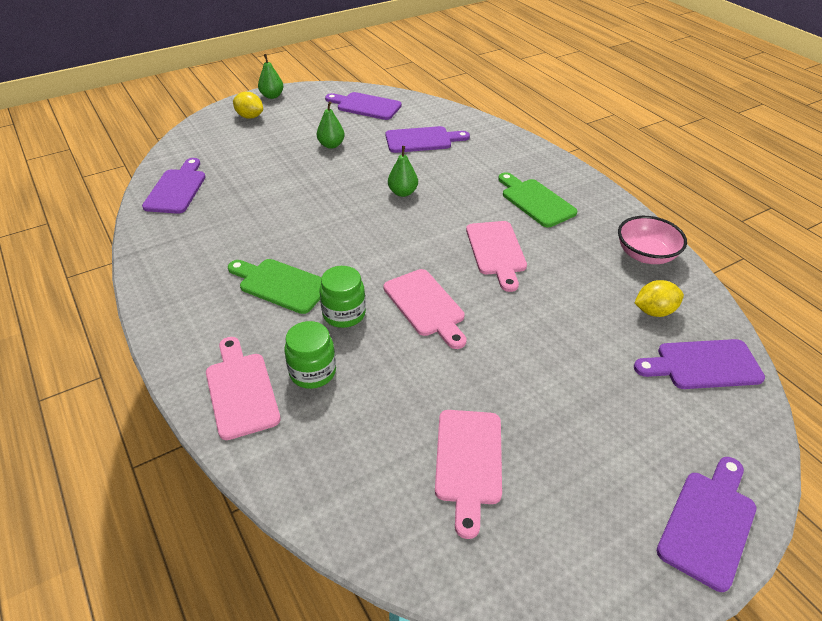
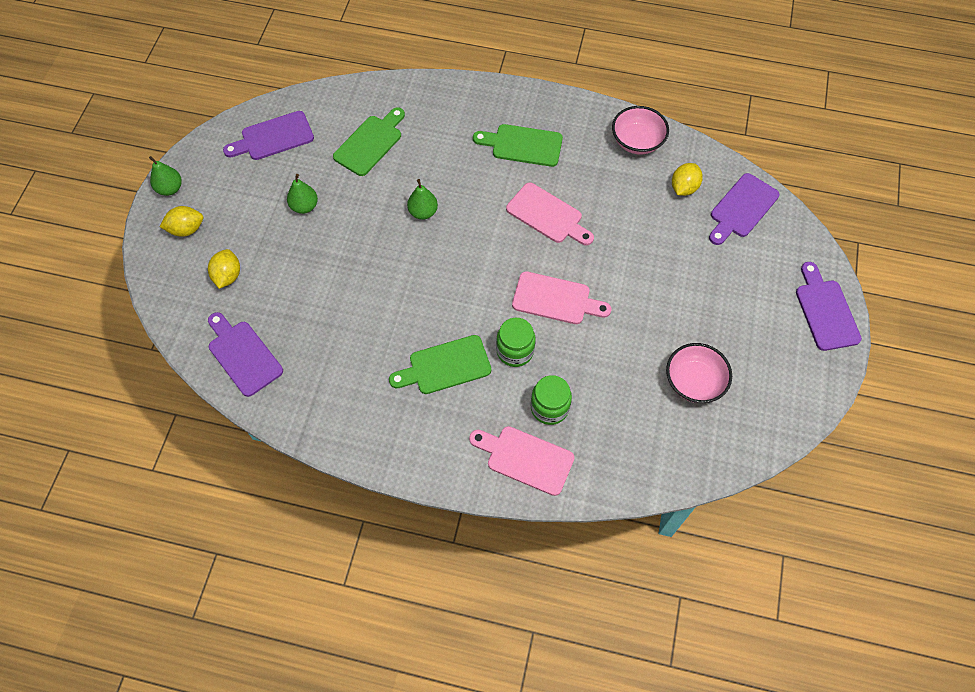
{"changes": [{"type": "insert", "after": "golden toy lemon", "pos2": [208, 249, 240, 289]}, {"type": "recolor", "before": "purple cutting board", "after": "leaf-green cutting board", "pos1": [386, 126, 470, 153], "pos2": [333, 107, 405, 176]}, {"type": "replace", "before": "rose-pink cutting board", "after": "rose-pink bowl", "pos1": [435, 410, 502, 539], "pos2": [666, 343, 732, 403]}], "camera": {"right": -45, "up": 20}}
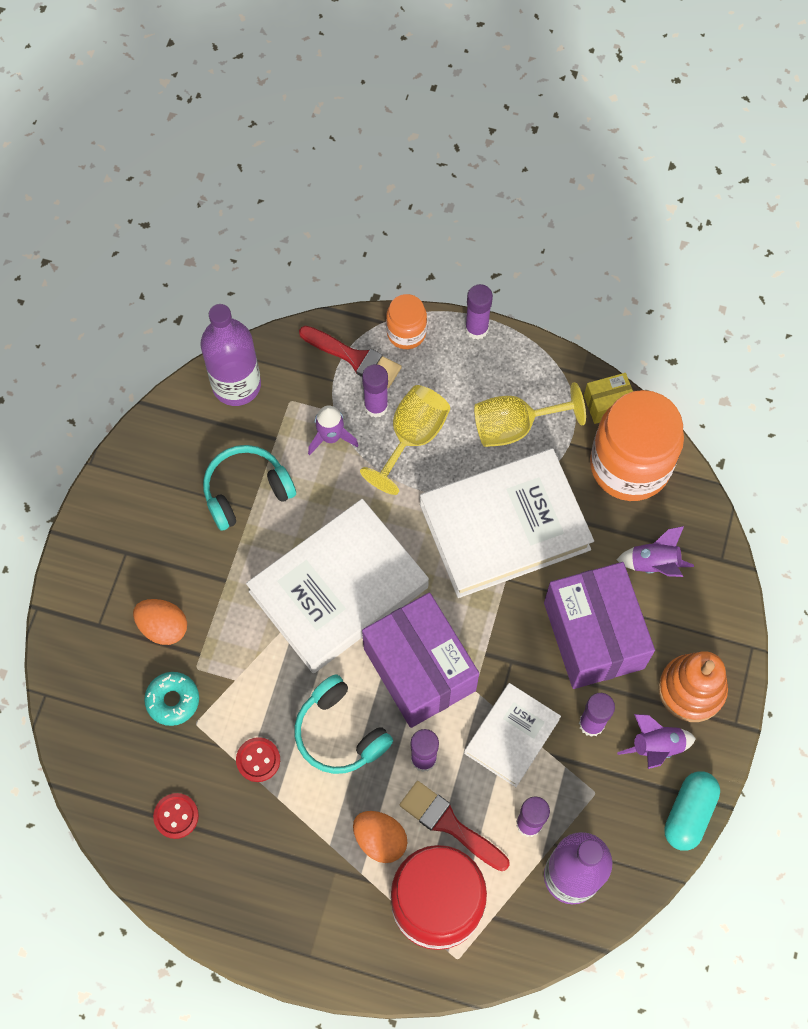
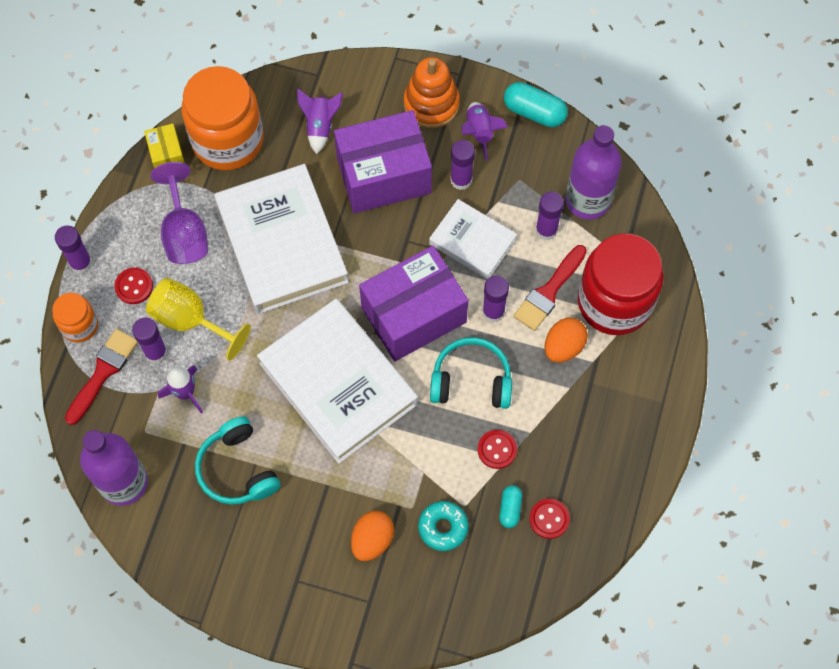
{"changes": [{"type": "insert", "after": "red button", "pos2": [114, 268, 153, 304]}, {"type": "recolor", "before": "golden wine glass", "after": "purple wine glass", "pos1": [474, 382, 586, 447], "pos2": [151, 162, 208, 264]}, {"type": "rotate", "before": "turquoise over-ear headphones", "pos1": [294, 674, 393, 774], "pos2": [430, 337, 512, 409], "turn": -135}, {"type": "insert", "after": "turquoise capsule", "pos2": [499, 485, 522, 528]}], "camera": {"right": -90, "up": 0}}
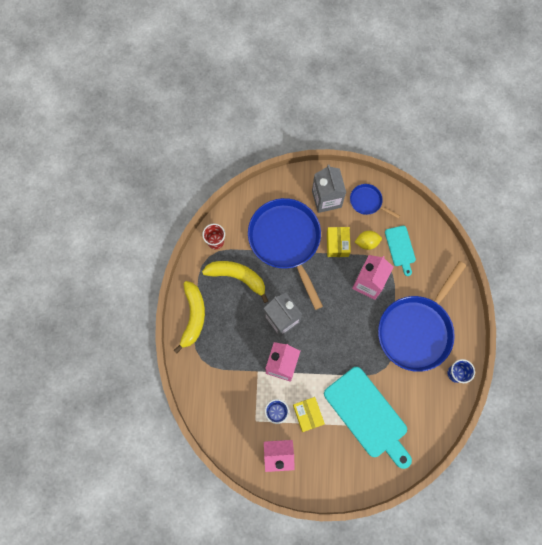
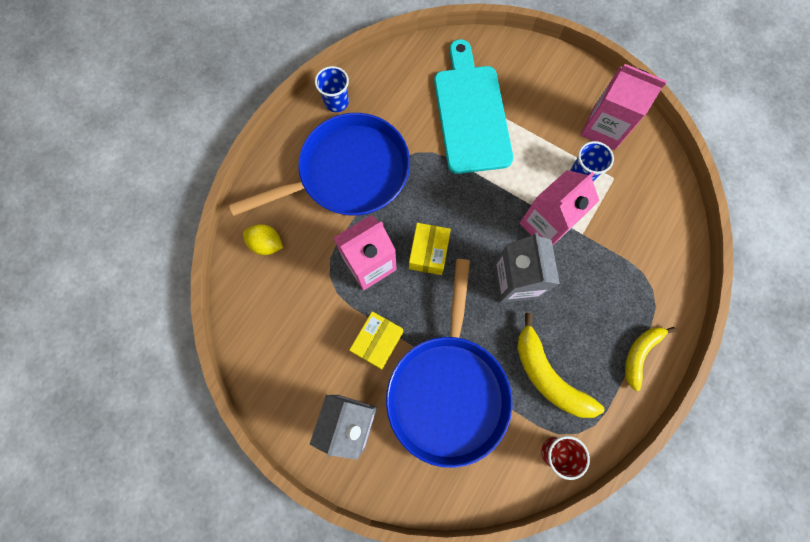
{"changes": [{"type": "move", "before": "golden toy lemon", "pos1": [355, 231, 382, 250], "pos2": [243, 224, 283, 255]}, {"type": "move", "before": "golden box", "pos1": [293, 397, 325, 432], "pos2": [409, 223, 451, 275]}, {"type": "resize", "before": "golden banana", "pos1": [174, 281, 205, 354], "pos2": [625, 327, 676, 391], "scale": 0.65}, {"type": "delete", "before": "blue skillet", "pos1": [350, 184, 400, 219]}, {"type": "delete", "before": "turquoise cutting board", "pos1": [385, 226, 416, 276]}], "camera": {"right": -150, "up": 0}}
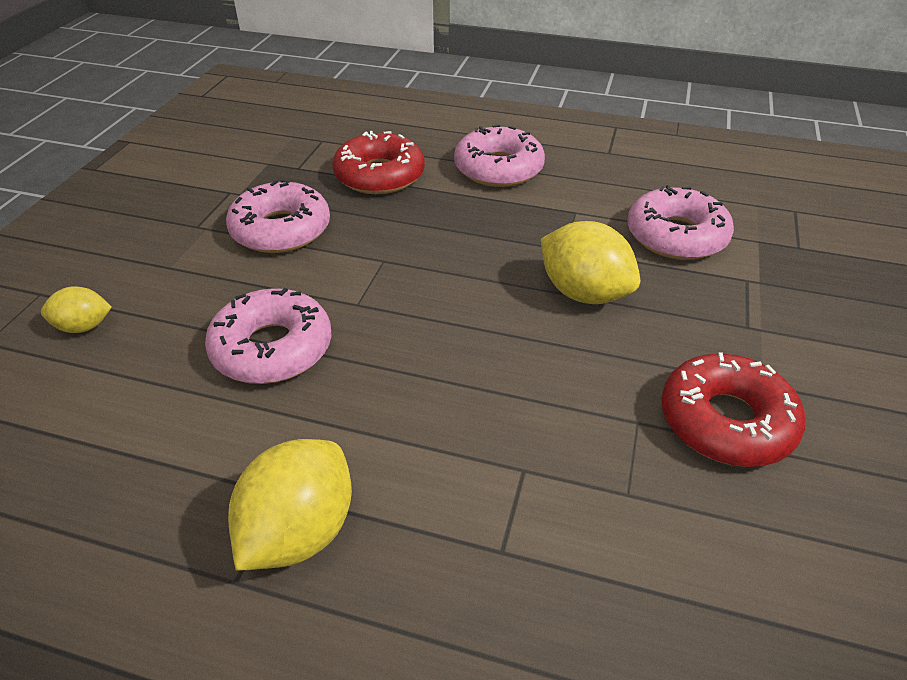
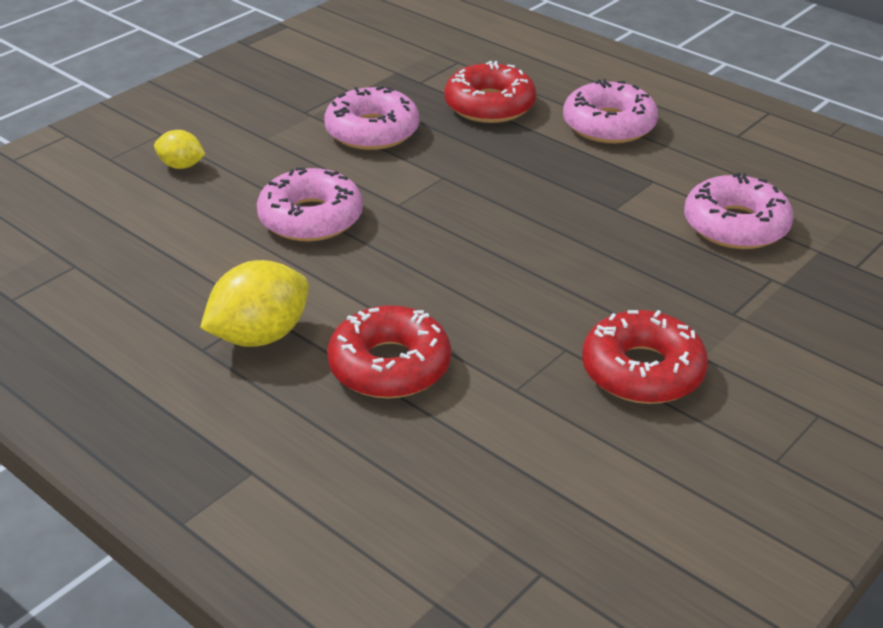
{"changes": [{"type": "insert", "after": "red doughnut", "pos2": [327, 305, 451, 399]}, {"type": "delete", "before": "golden toy lemon", "pos1": [541, 221, 640, 304]}], "camera": {"right": 25, "up": -5}}
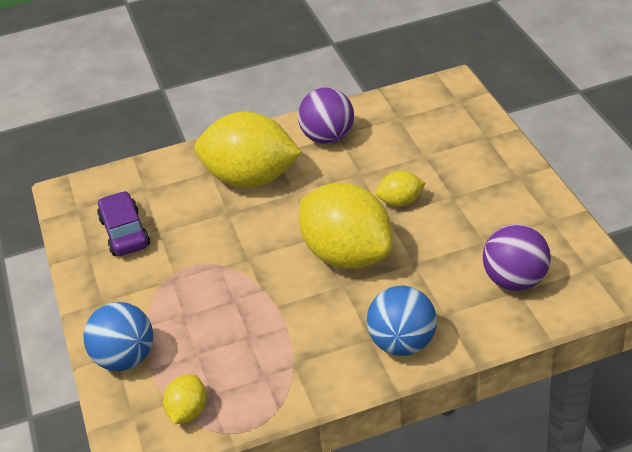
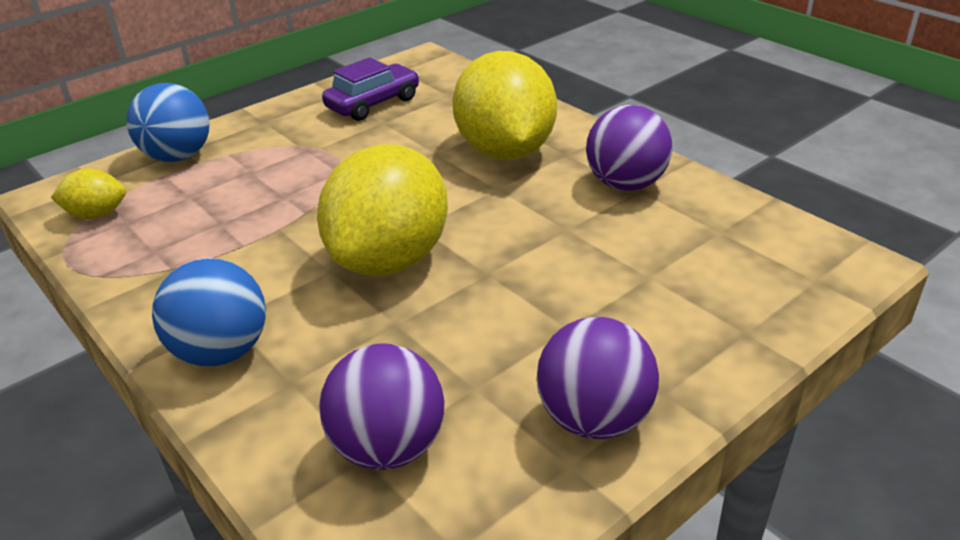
{"changes": [{"type": "insert", "after": "purple sphere", "pos2": [537, 317, 659, 439]}, {"type": "delete", "before": "golden toy lemon", "pos1": [376, 171, 426, 207]}], "camera": {"right": 65, "up": -5}}
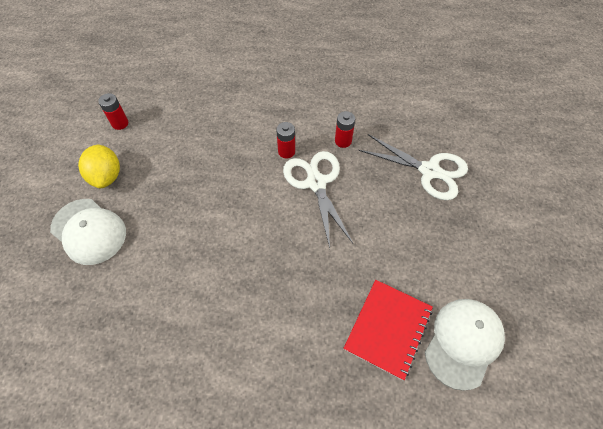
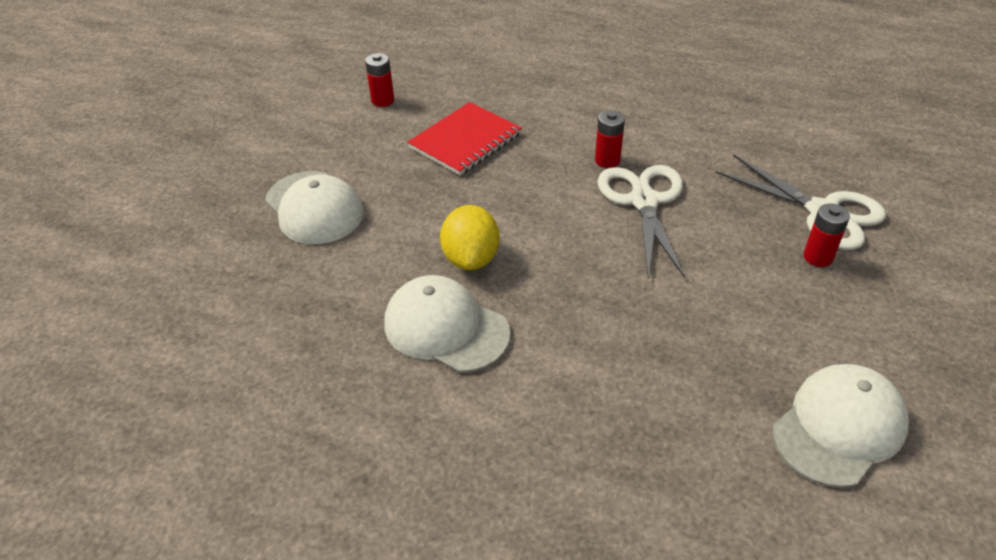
{"changes": [{"type": "insert", "after": "snow-white peaked cap", "pos2": [385, 275, 511, 373]}, {"type": "move", "before": "red notepad", "pos1": [343, 280, 433, 380], "pos2": [407, 102, 522, 175]}, {"type": "move", "before": "golden toy lemon", "pos1": [78, 144, 120, 188], "pos2": [440, 205, 500, 270]}, {"type": "move", "before": "red AA battery", "pos1": [335, 111, 355, 148], "pos2": [804, 203, 850, 267]}], "camera": {"right": 15, "up": -15}}
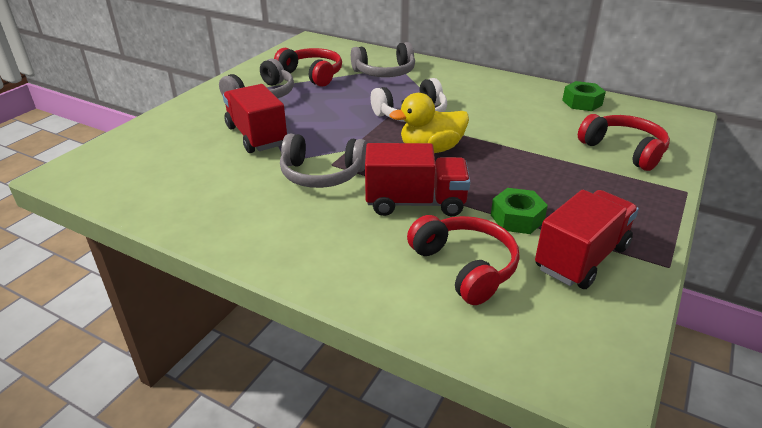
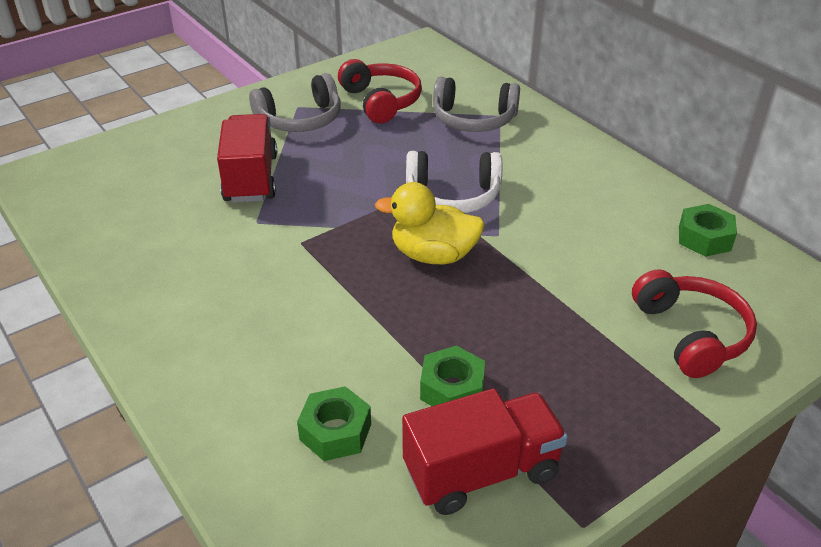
{"changes": [{"type": "replace", "before": "red over-ear headphones", "after": "leaf-green hex nut", "pos1": [407, 215, 520, 305], "pos2": [297, 386, 371, 461]}, {"type": "delete", "before": "ash-grey over-ear headphones", "pos1": [280, 134, 367, 188]}, {"type": "delete", "before": "red lorry", "pos1": [365, 143, 470, 216]}], "camera": {"right": 25, "up": 5}}
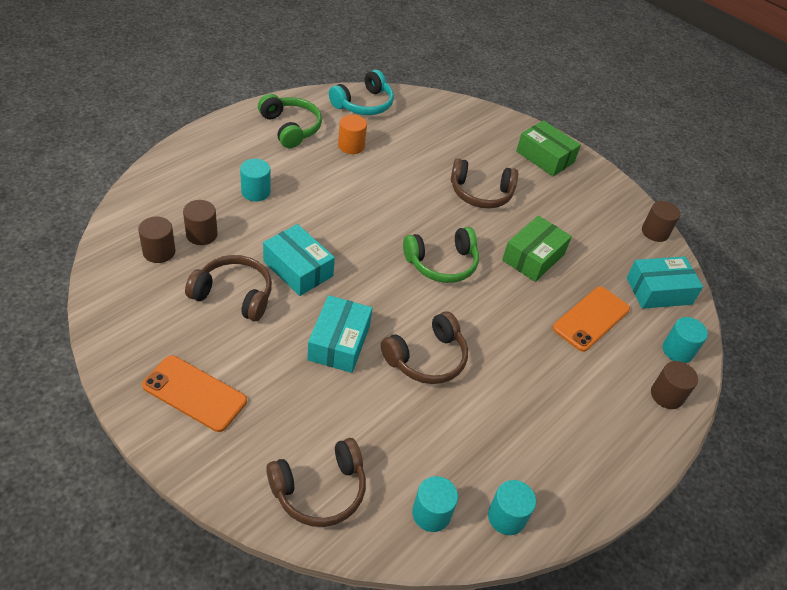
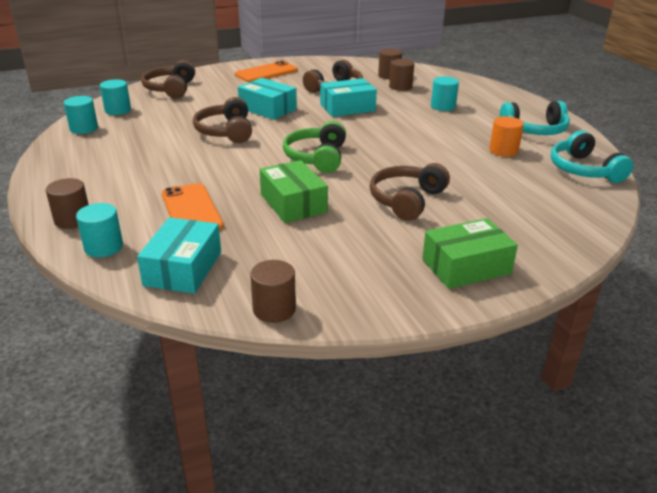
{"changes": [{"type": "recolor", "before": "leaf-green over-ear headphones", "after": "turquoise over-ear headphones", "pos1": [258, 94, 322, 148], "pos2": [500, 101, 570, 135]}], "camera": {"right": 120, "up": -15}}
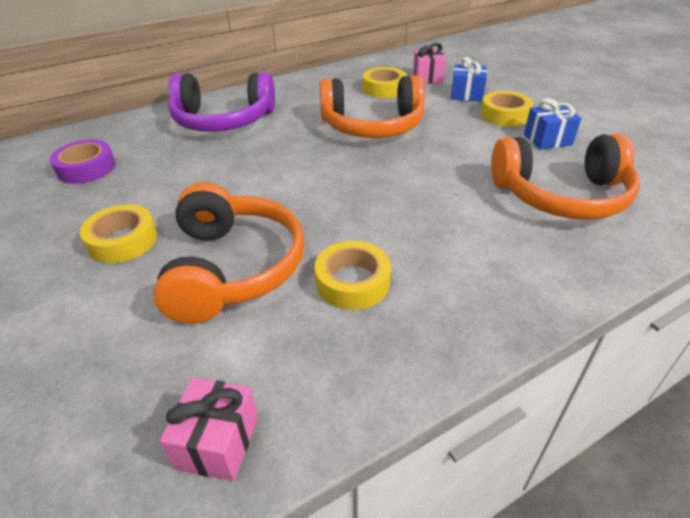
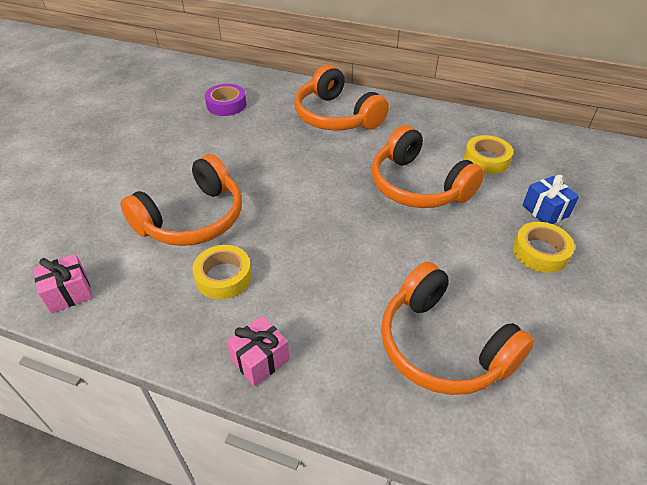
{"changes": [{"type": "move", "before": "rose-pink wrapped gift", "pos1": [413, 43, 446, 84], "pos2": [226, 316, 290, 386]}, {"type": "recolor", "before": "purple over-ear headphones", "after": "orange over-ear headphones", "pos1": [168, 72, 275, 132], "pos2": [294, 65, 389, 130]}, {"type": "delete", "before": "golden sticky tape", "pos1": [80, 204, 157, 263]}, {"type": "delete", "before": "blue wrapped gift", "pos1": [524, 98, 581, 150]}], "camera": {"right": 50, "up": 5}}
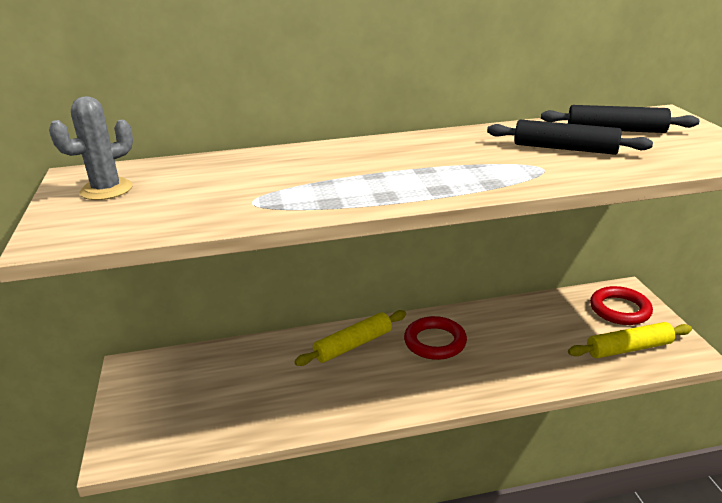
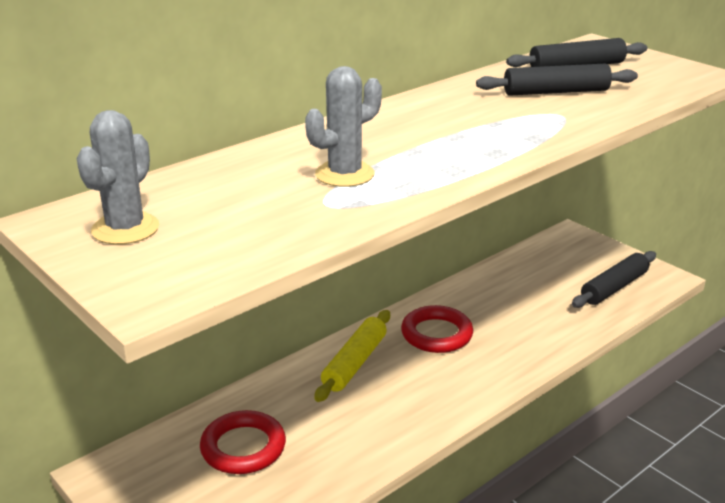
{"changes": [{"type": "move", "before": "red torus", "pos1": [590, 286, 653, 325], "pos2": [200, 410, 286, 474]}, {"type": "insert", "after": "ash-grey prickly plant", "pos2": [305, 66, 382, 187]}, {"type": "recolor", "before": "golden dough roller", "after": "jet-black dough roller", "pos1": [568, 322, 692, 358], "pos2": [572, 251, 656, 308]}], "camera": {"right": -30, "up": 0}}
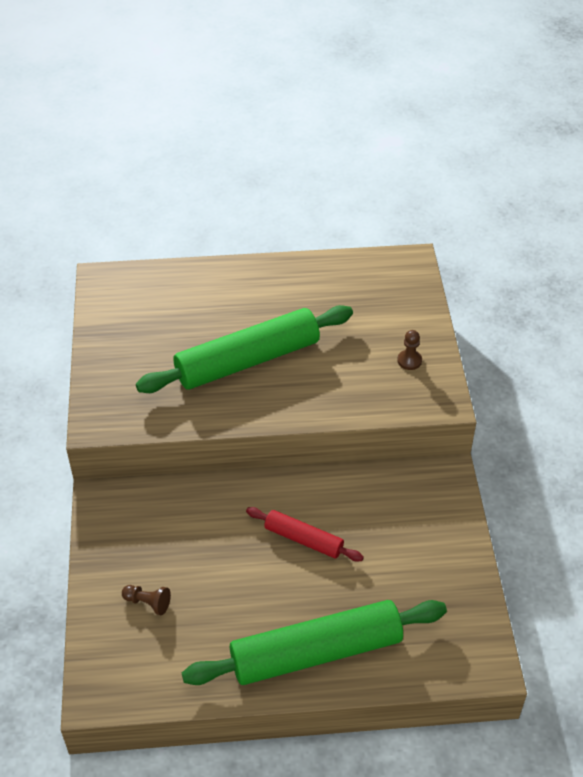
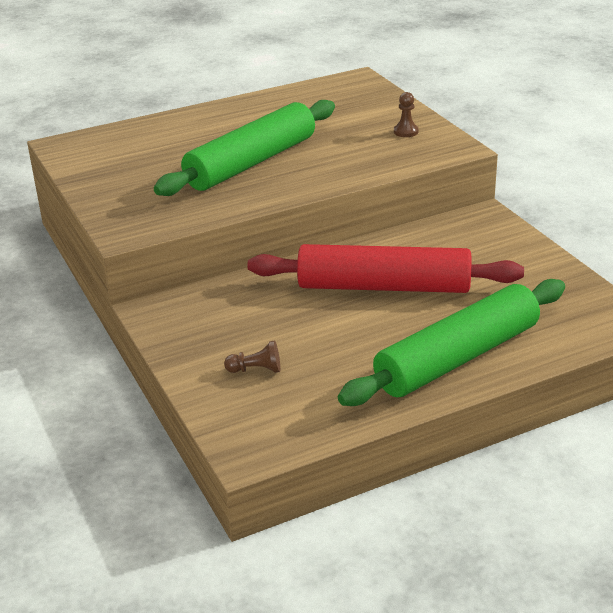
{"changes": [{"type": "resize", "before": "red dough roller", "pos1": [246, 507, 364, 562], "pos2": [248, 244, 524, 293], "scale": 1.96}], "camera": {"right": -20, "up": -15}}
